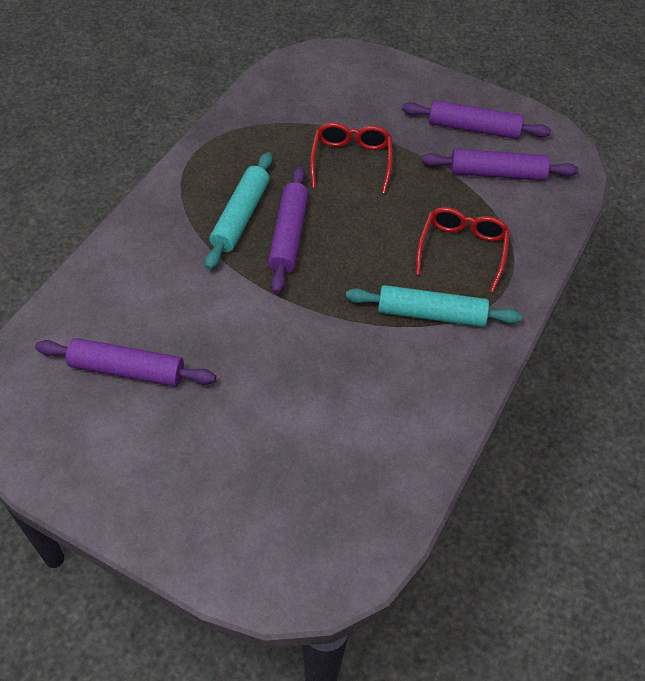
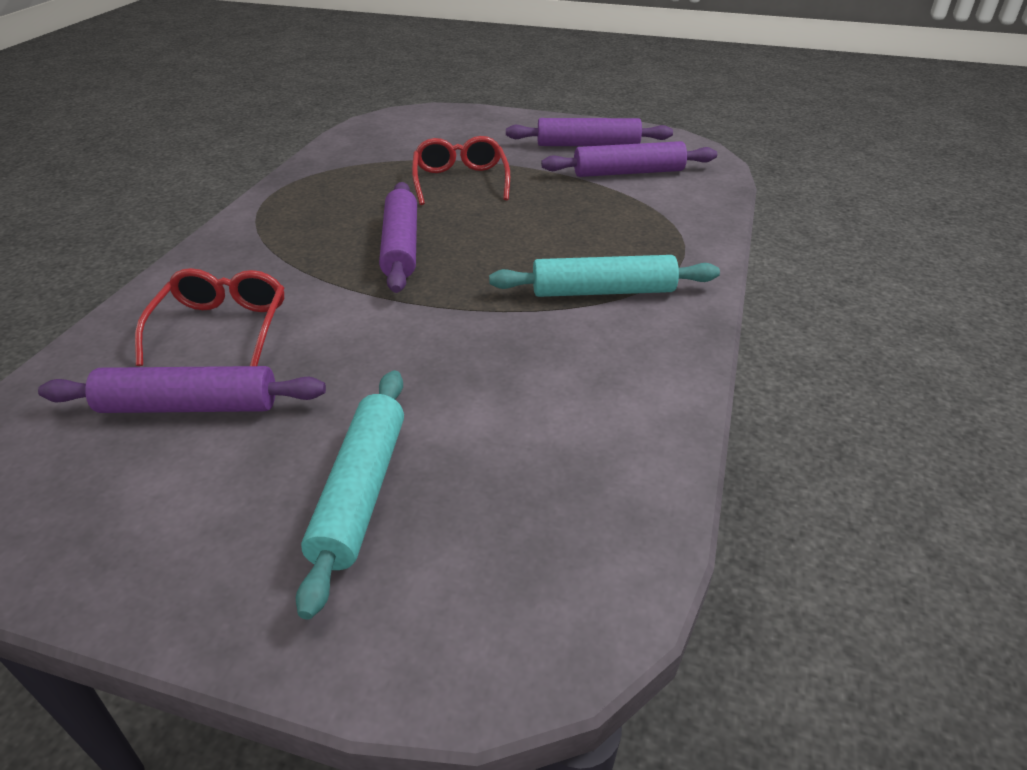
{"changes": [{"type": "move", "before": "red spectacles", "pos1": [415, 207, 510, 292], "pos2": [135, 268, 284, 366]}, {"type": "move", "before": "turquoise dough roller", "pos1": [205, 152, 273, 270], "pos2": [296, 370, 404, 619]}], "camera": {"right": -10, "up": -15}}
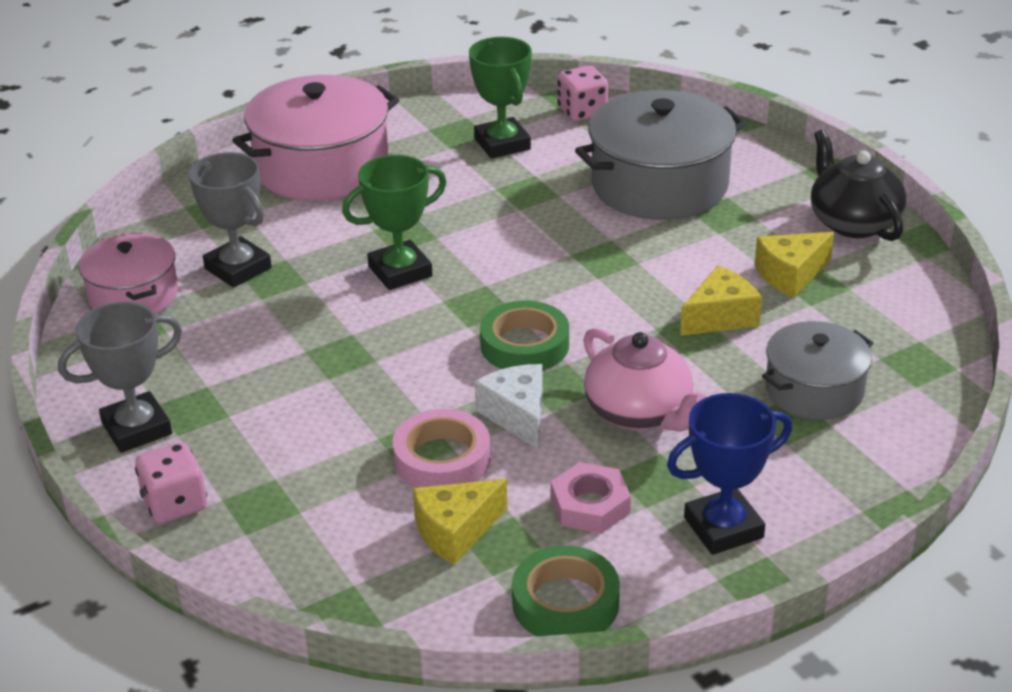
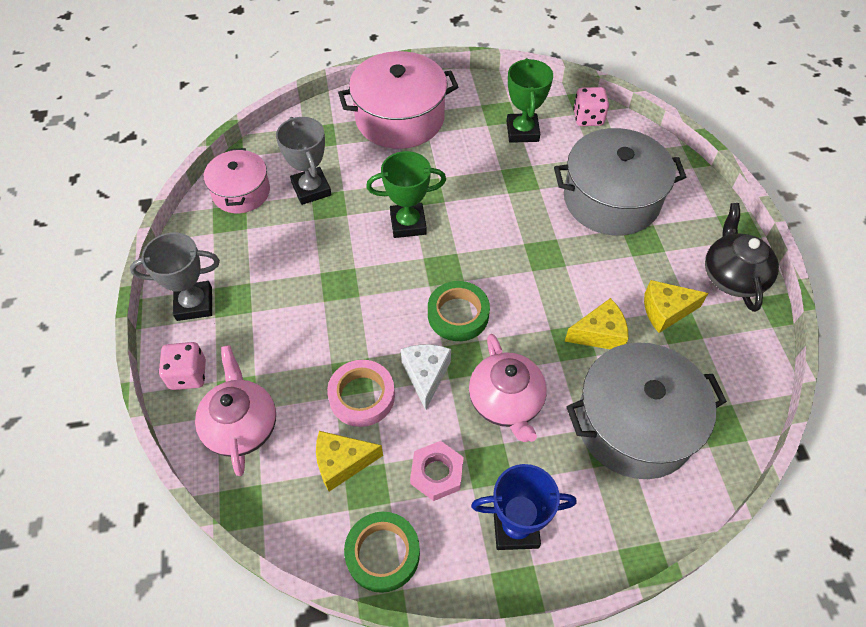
{"changes": [{"type": "insert", "after": "rose-pink tea pot", "pos2": [195, 345, 276, 476]}, {"type": "resize", "before": "ash-grey stockpot", "pos1": [762, 321, 873, 420], "pos2": [566, 342, 727, 479], "scale": 1.66}], "camera": {"right": 20, "up": 20}}
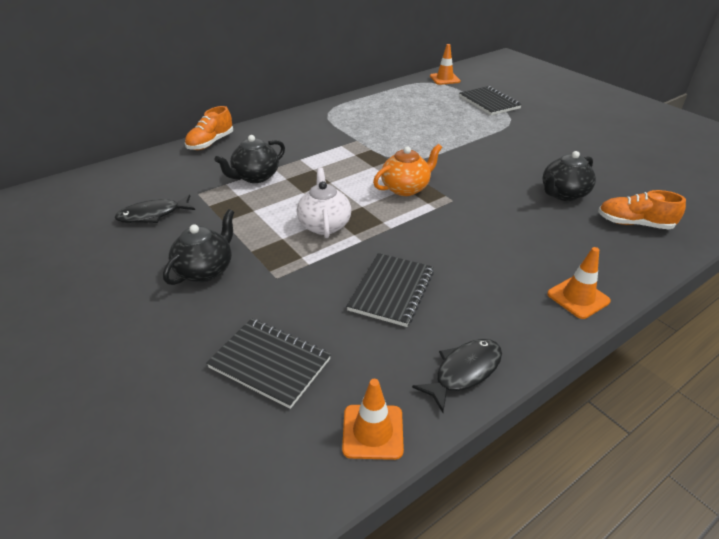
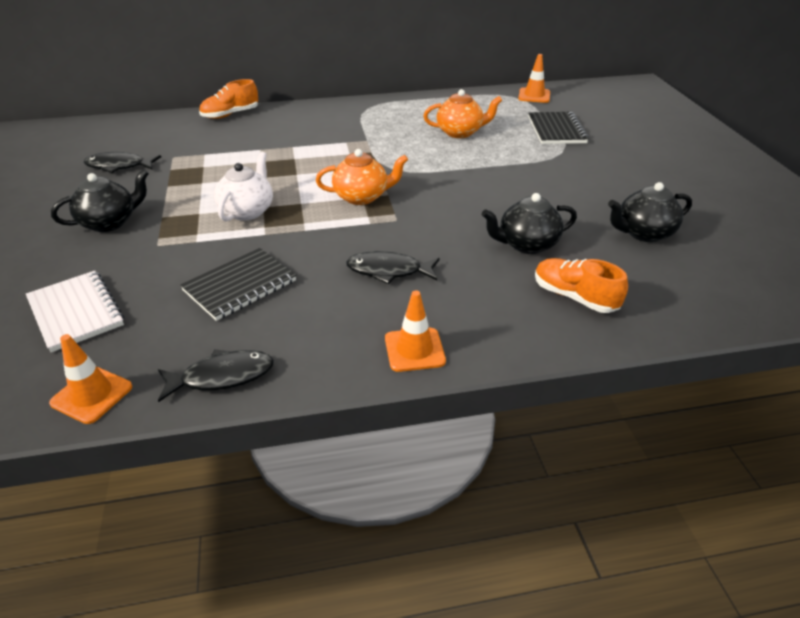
{"changes": [{"type": "recolor", "before": "jet-black notepad", "after": "snow-white notepad", "pos1": [206, 318, 331, 409], "pos2": [26, 271, 124, 352]}, {"type": "insert", "after": "jet-black fish", "pos2": [346, 251, 440, 284]}, {"type": "insert", "after": "orange tea pot", "pos2": [423, 89, 502, 138]}, {"type": "move", "before": "jet-black tea pot", "pos1": [214, 135, 285, 183], "pos2": [608, 182, 692, 242]}], "camera": {"right": 25, "up": 0}}
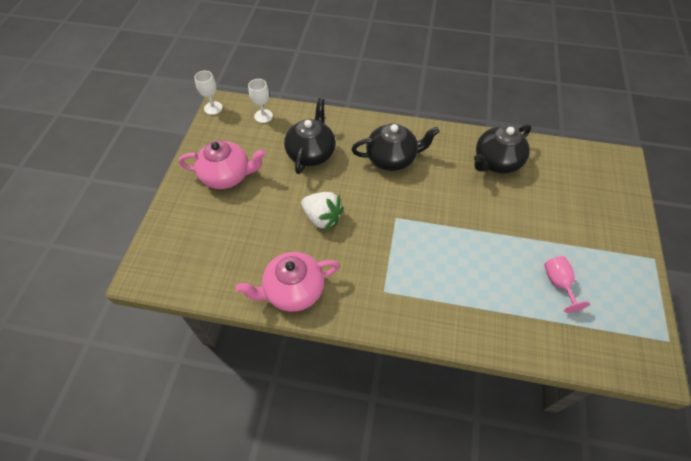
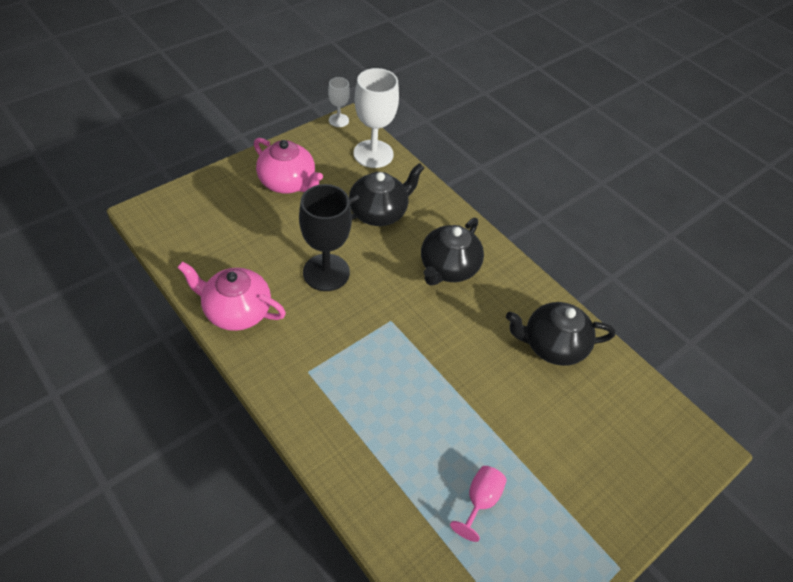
{"changes": [{"type": "replace", "before": "snow-white strawberry", "after": "jet-black wine glass", "pos1": [301, 192, 344, 231], "pos2": [299, 184, 352, 291]}, {"type": "resize", "before": "snow-white wine glass", "pos1": [248, 79, 273, 123], "pos2": [353, 68, 399, 168], "scale": 1.89}, {"type": "rotate", "before": "jet-black tea pot", "pos1": [352, 123, 440, 171], "pos2": [421, 218, 484, 285], "turn": 90}], "camera": {"right": 35, "up": -5}}
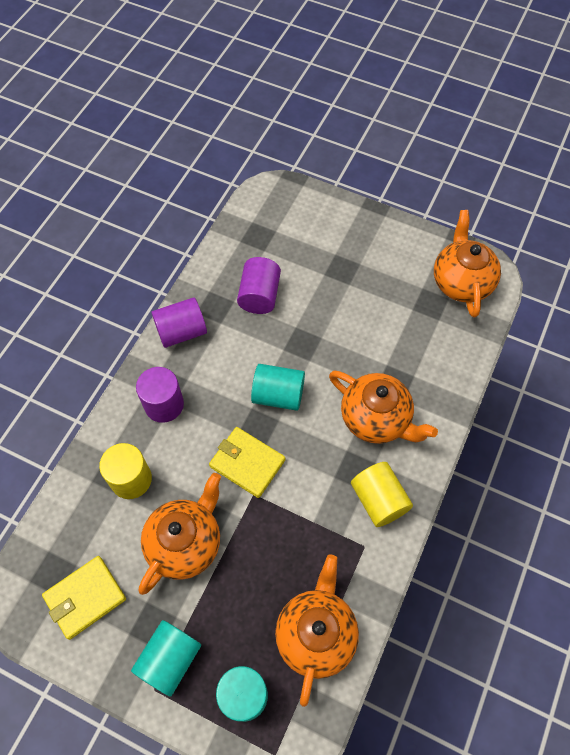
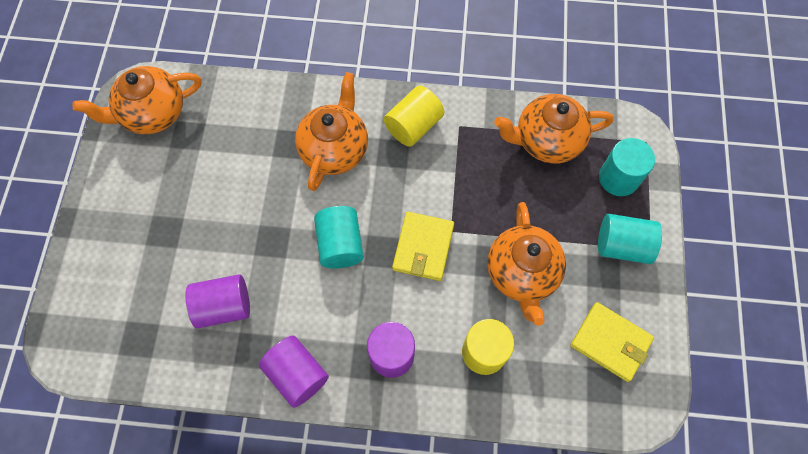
{"changes": [{"type": "rotate", "before": "orange tea pot", "pos1": [139, 473, 221, 595], "pos2": [487, 202, 566, 326], "turn": -105}], "camera": {"right": -110, "up": 5}}
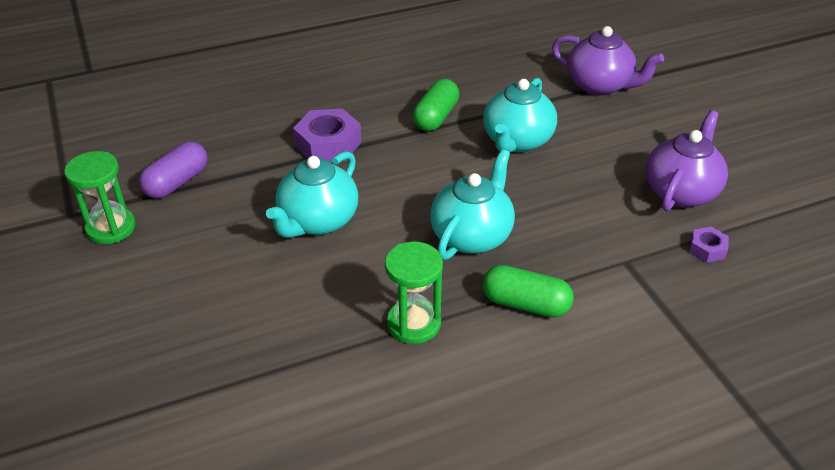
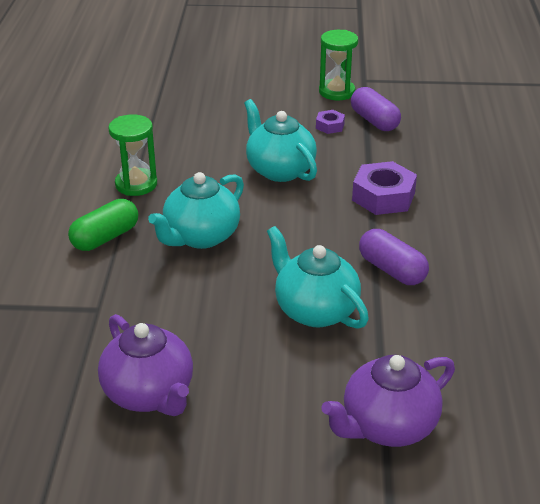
{"changes": [{"type": "rotate", "before": "turquoise tea pot", "pos1": [430, 149, 515, 260], "pos2": [148, 172, 244, 249], "turn": 75}, {"type": "move", "before": "purple hex nut", "pos1": [689, 227, 729, 263], "pos2": [316, 110, 345, 134]}, {"type": "recolor", "before": "leaf-green capsule", "after": "purple capsule", "pos1": [413, 79, 459, 131], "pos2": [359, 229, 429, 285]}], "camera": {"right": 115, "up": -5}}
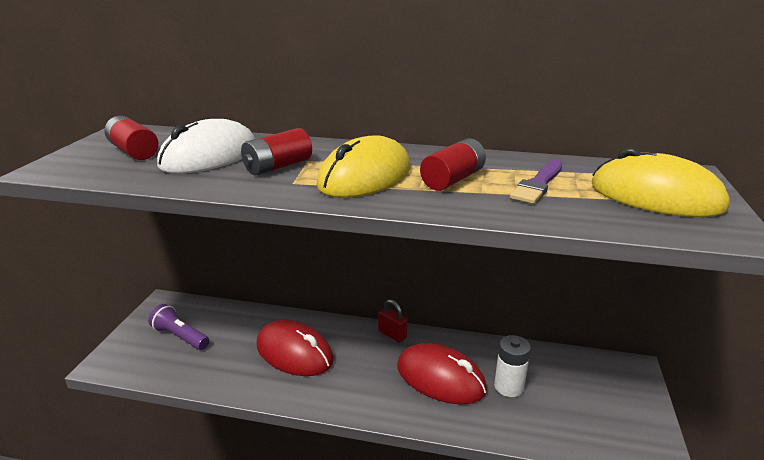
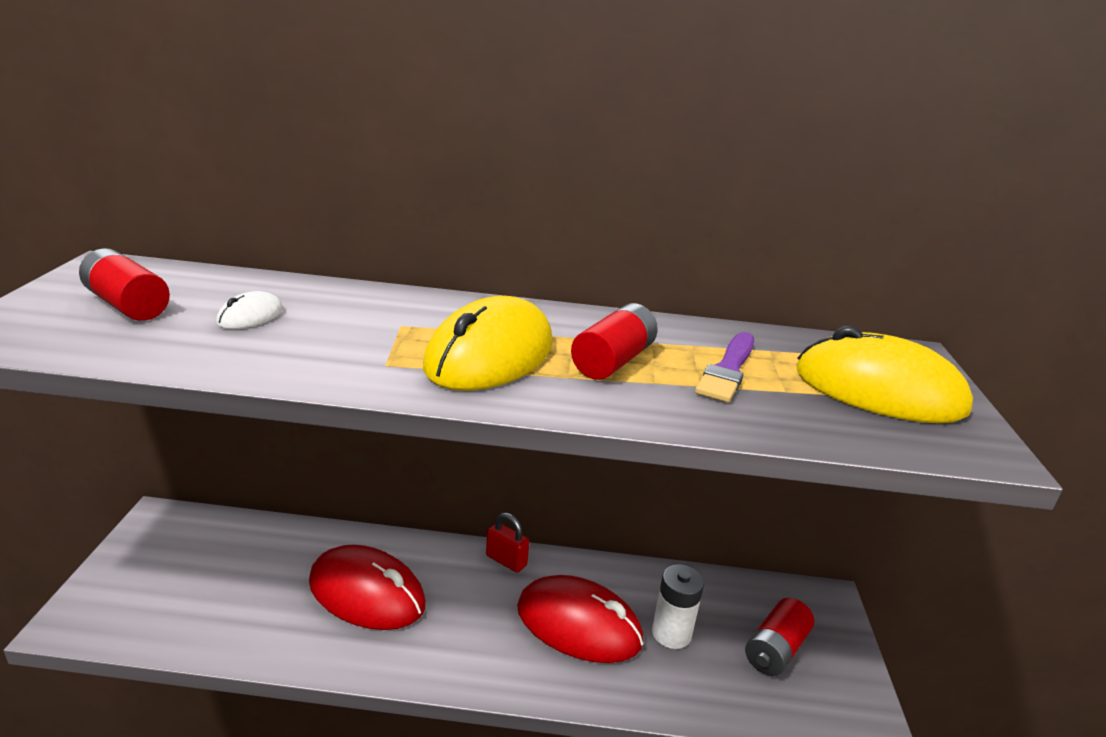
{"changes": [{"type": "resize", "before": "snow-white PC mouse", "pos1": [157, 119, 255, 174], "pos2": [217, 291, 283, 329], "scale": 0.44}, {"type": "move", "before": "red AA battery", "pos1": [241, 128, 312, 175], "pos2": [745, 598, 814, 676]}, {"type": "delete", "before": "purple pocket torch", "pos1": [148, 304, 209, 350]}], "camera": {"right": -10, "up": 0}}
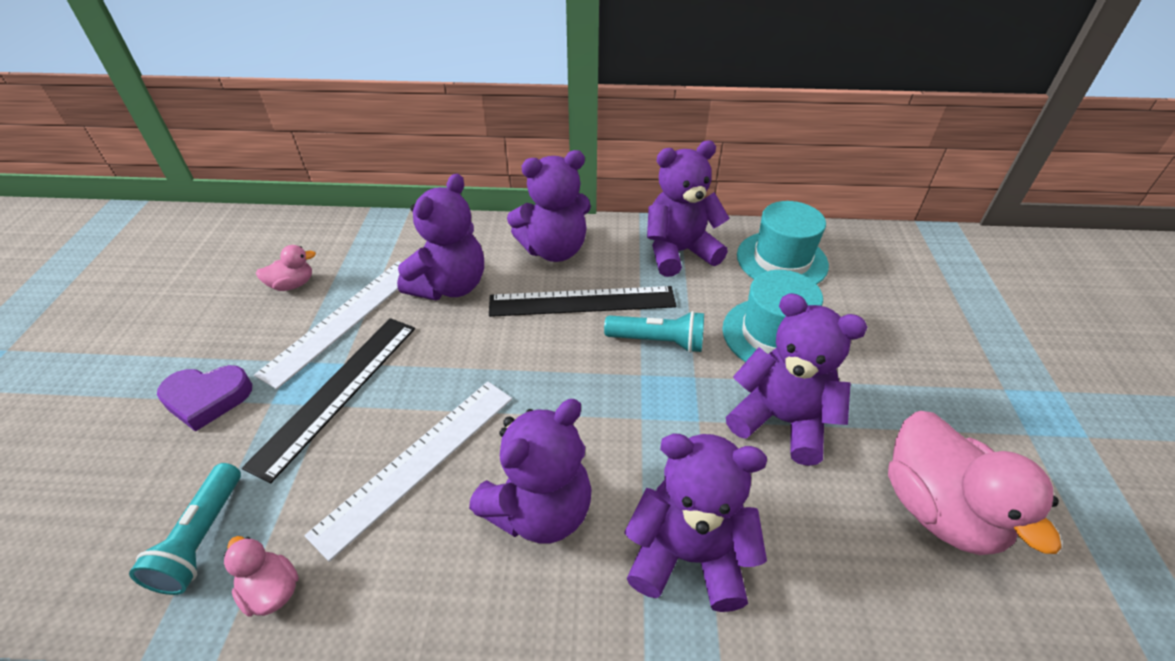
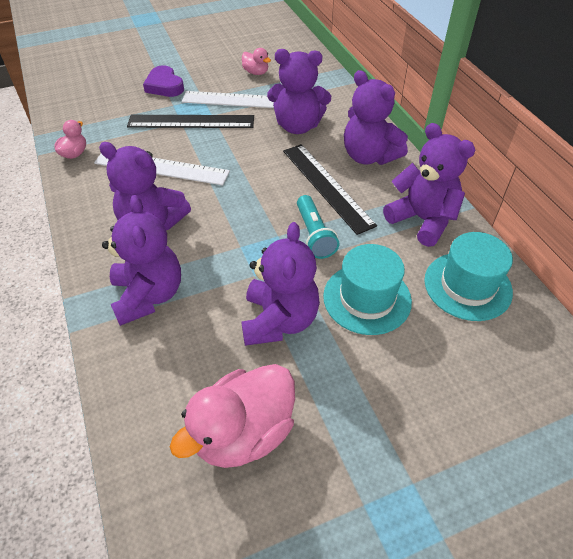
{"changes": [{"type": "delete", "before": "turquoise pocket torch", "pos1": [129, 463, 241, 595]}], "camera": {"right": 65, "up": 5}}
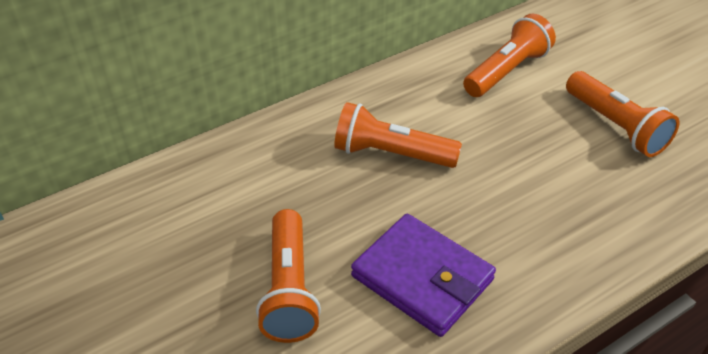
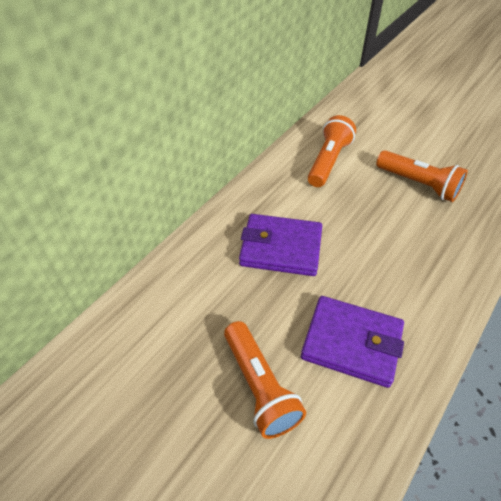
{"changes": [{"type": "replace", "before": "orange pocket torch", "after": "purple billfold", "pos1": [334, 102, 462, 168], "pos2": [239, 214, 322, 276]}], "camera": {"right": -20, "up": 5}}
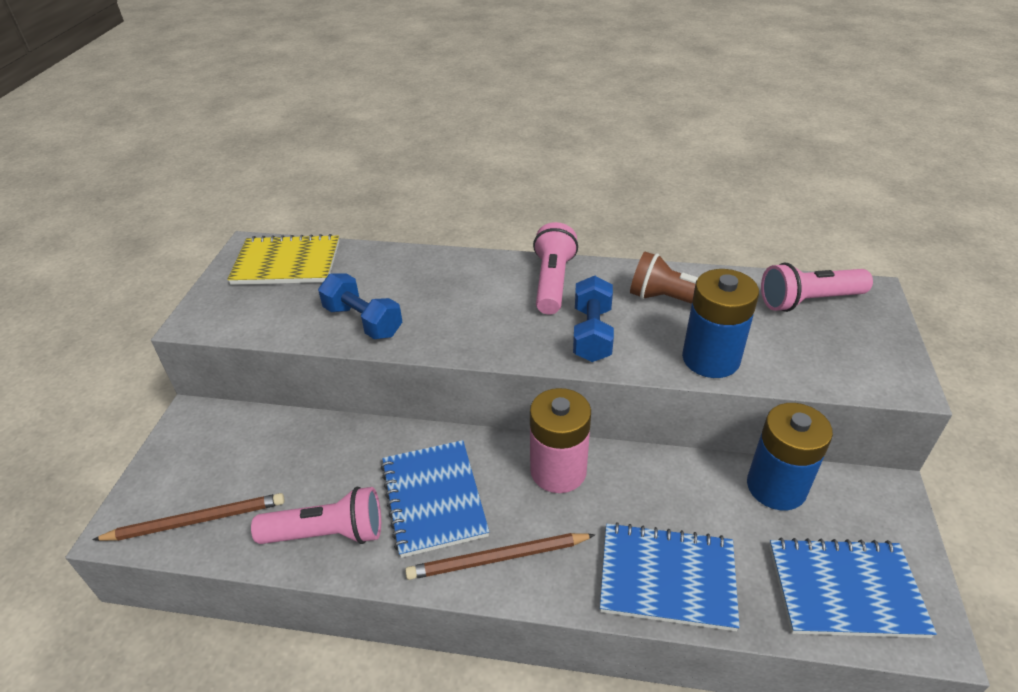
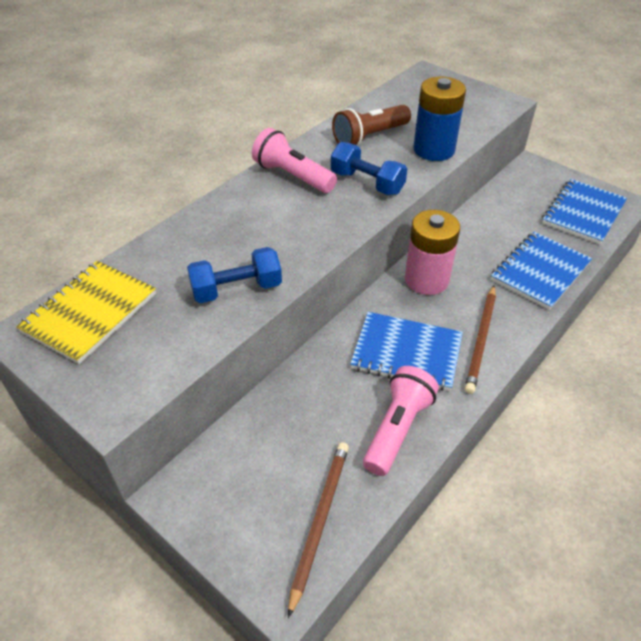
{"changes": [{"type": "delete", "before": "blue AA battery", "pos1": [747, 403, 833, 510]}, {"type": "delete", "before": "rose-pink pocket torch", "pos1": [761, 263, 873, 312]}], "camera": {"right": -60, "up": 5}}
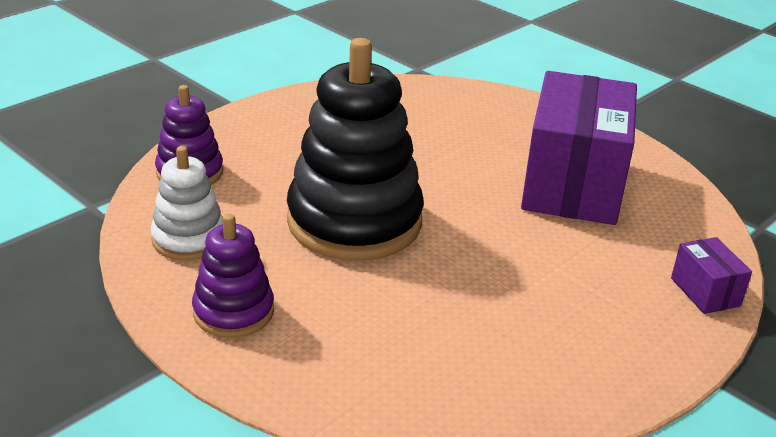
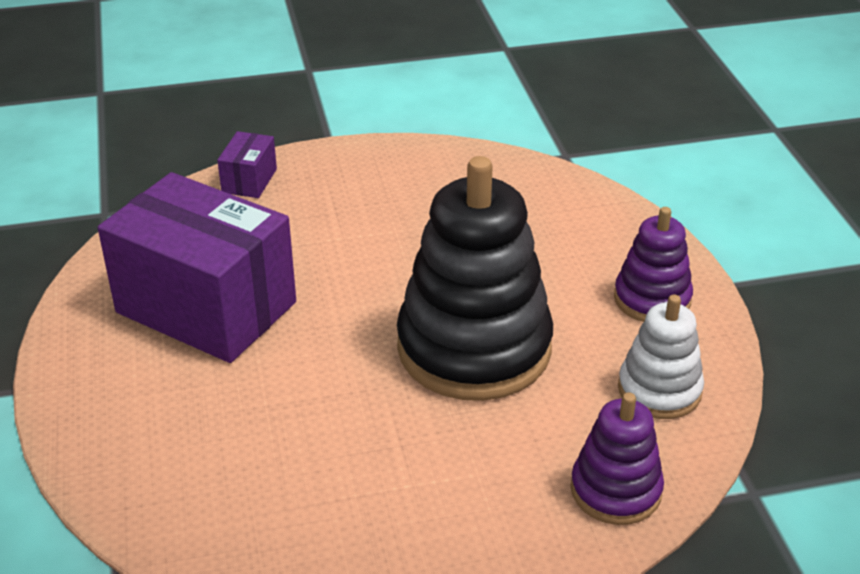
{"changes": [{"type": "rotate", "before": "purple box", "pos1": [521, 71, 637, 225], "pos2": [98, 172, 296, 363], "turn": 75}], "camera": {"right": -145, "up": 5}}
